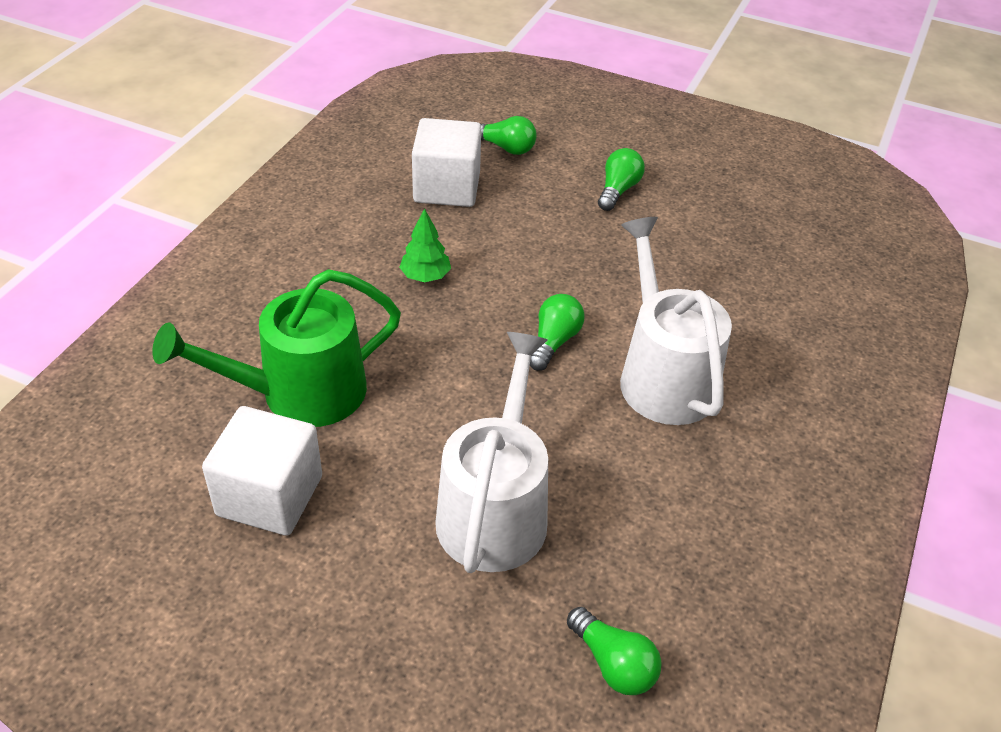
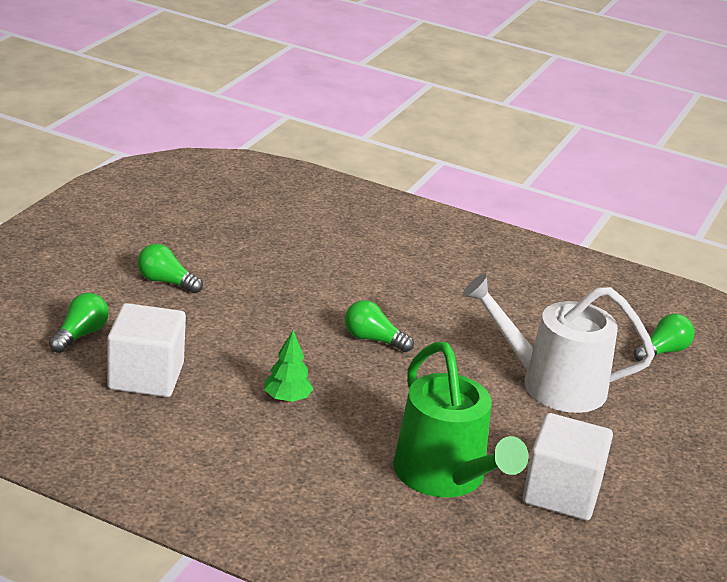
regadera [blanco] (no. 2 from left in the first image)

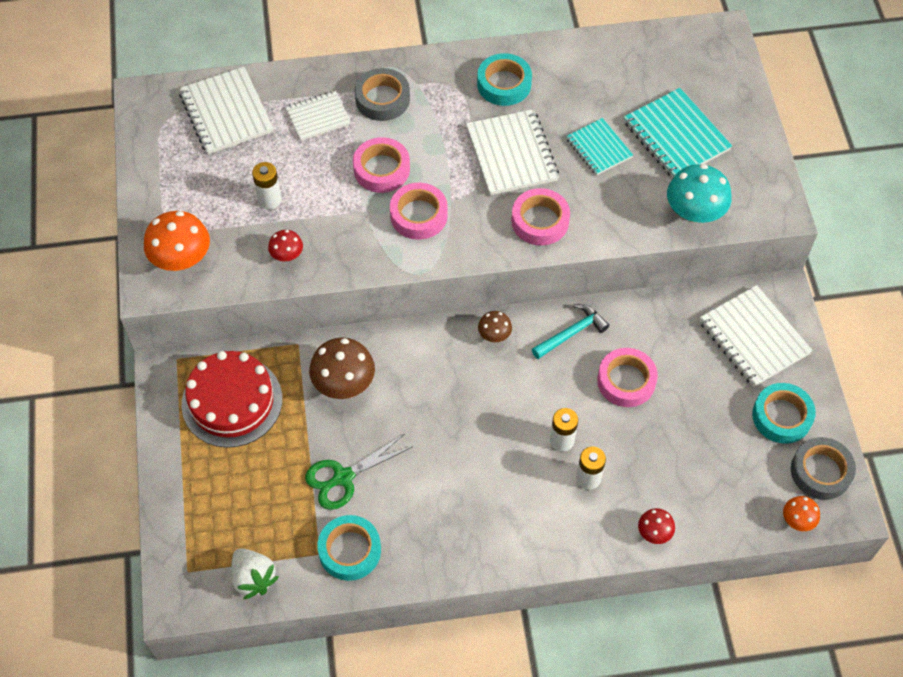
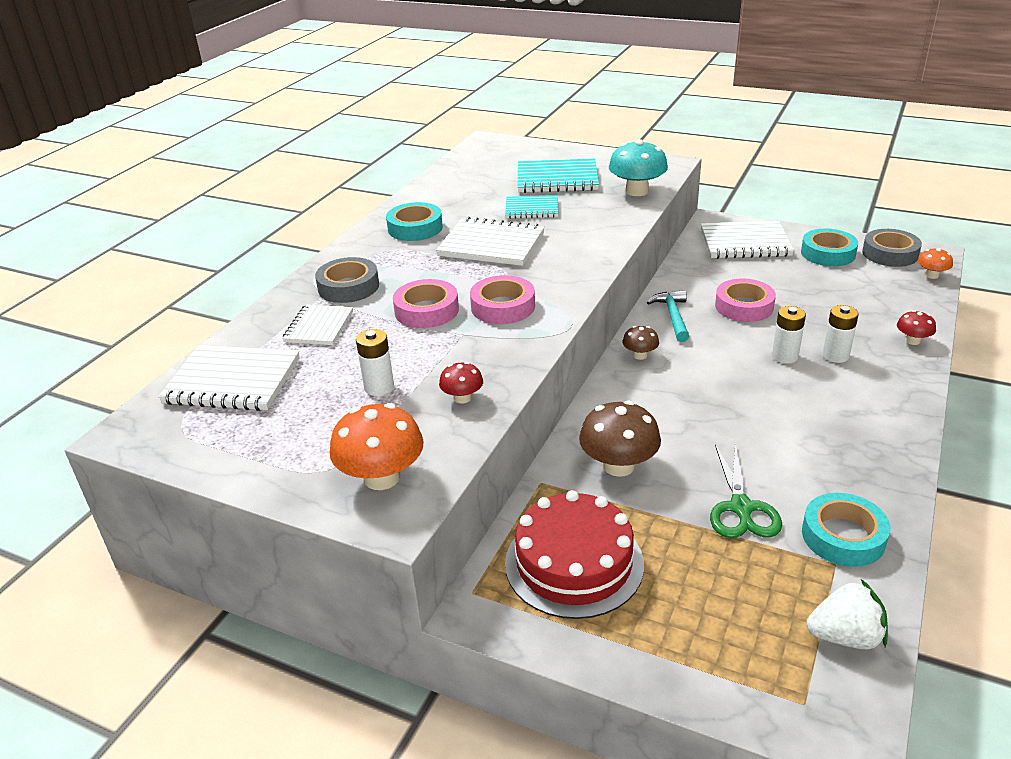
cinta adhesiva [rosa] (no. 3 from left in the first image)

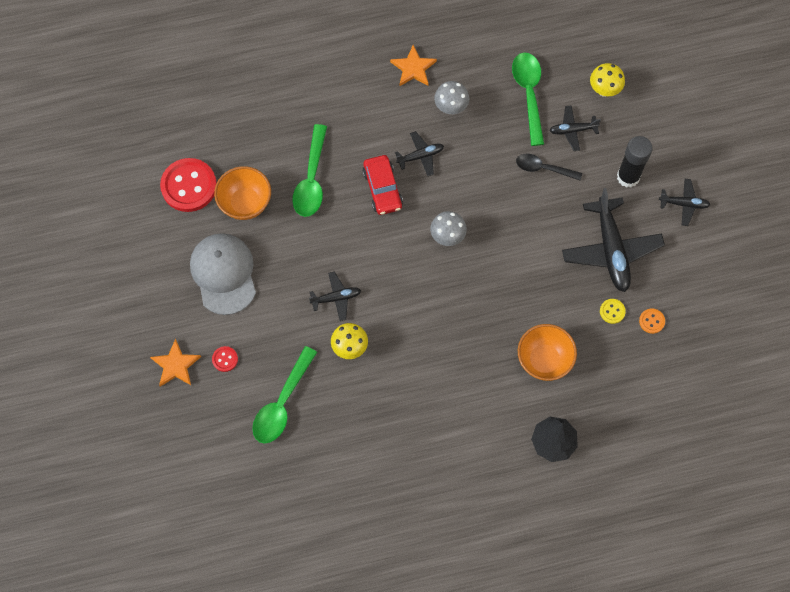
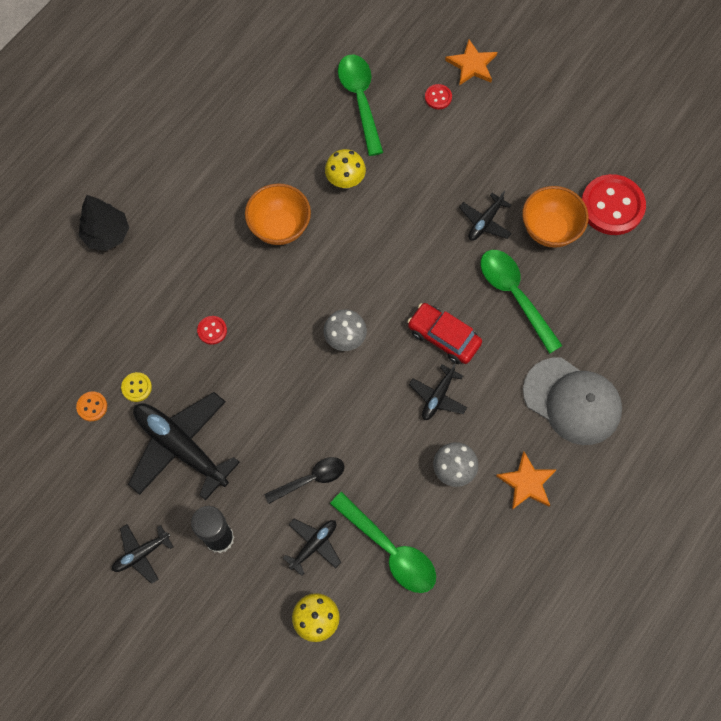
gorra [gris]
avión [negro] (no. 5 from left)
cuenco [naranja] (no. 1 from left)
botón [rojo] (no. 1 from left)

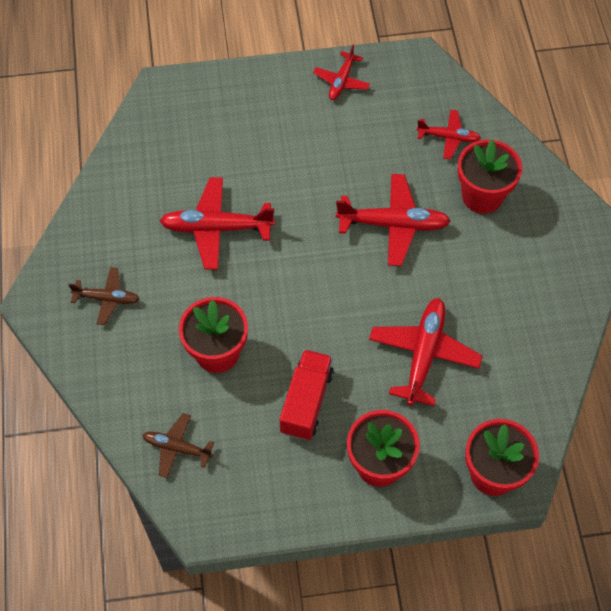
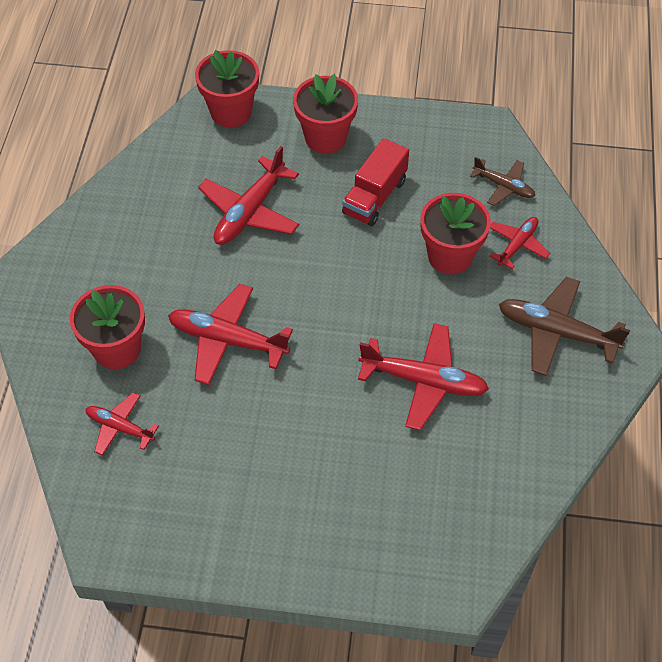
avión [marrón] (no. 2 from left)
avión [rojo] (no. 5 from left)

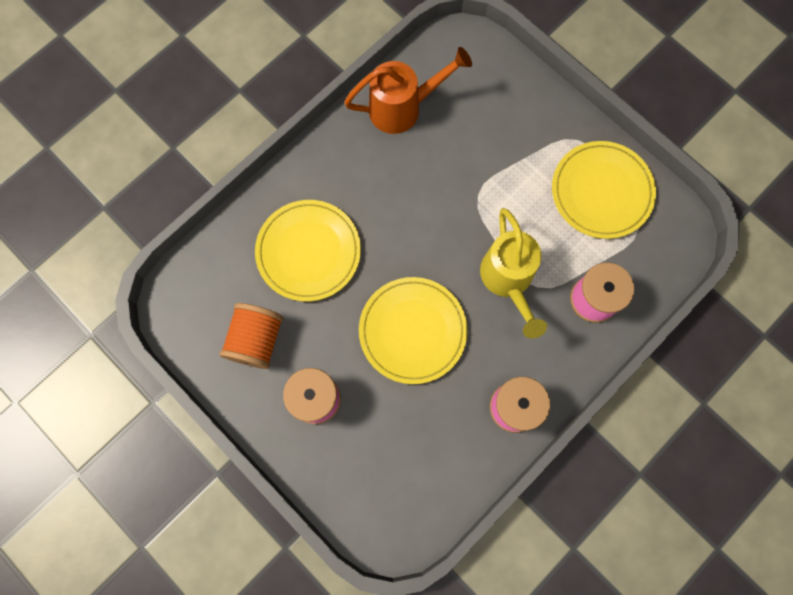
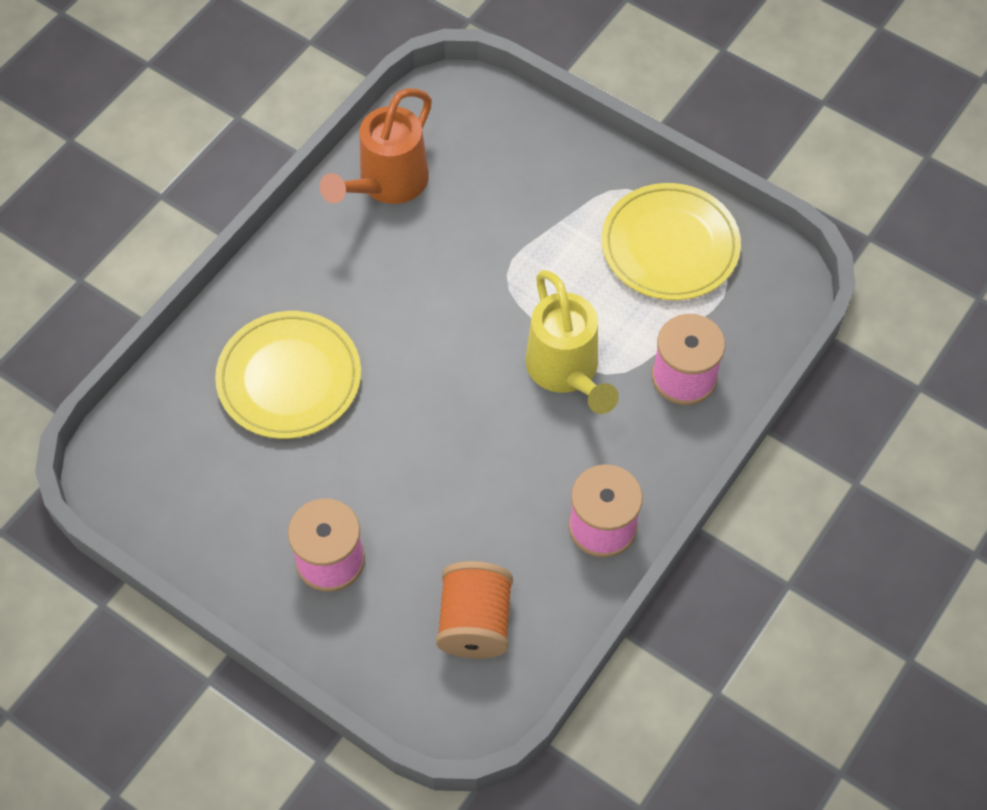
carrete [naranja]
regadera [naranja]
plato [amarillo] (no. 2 from left in the first image)

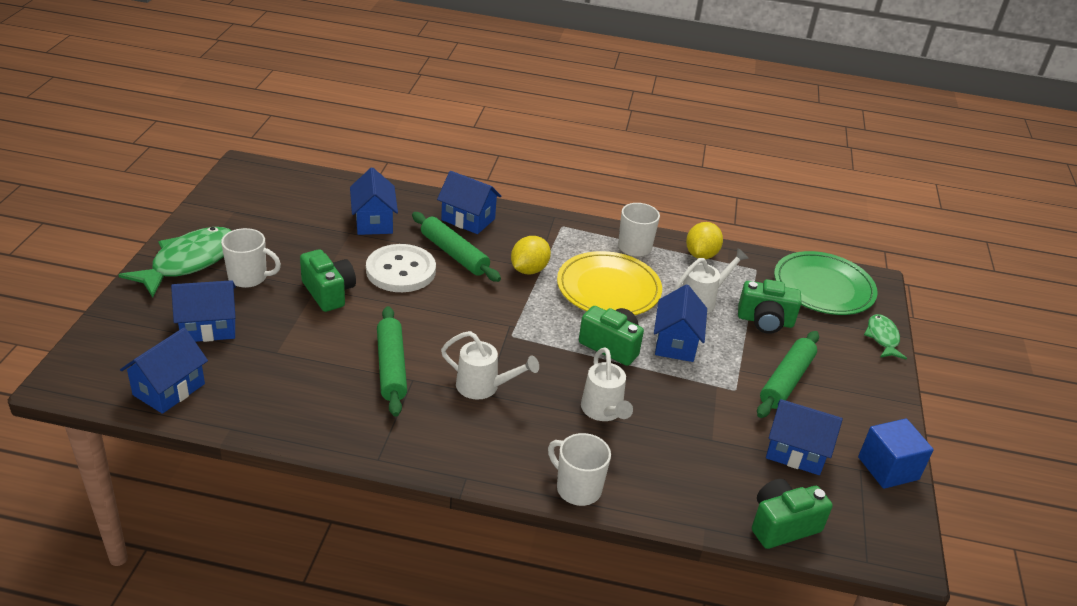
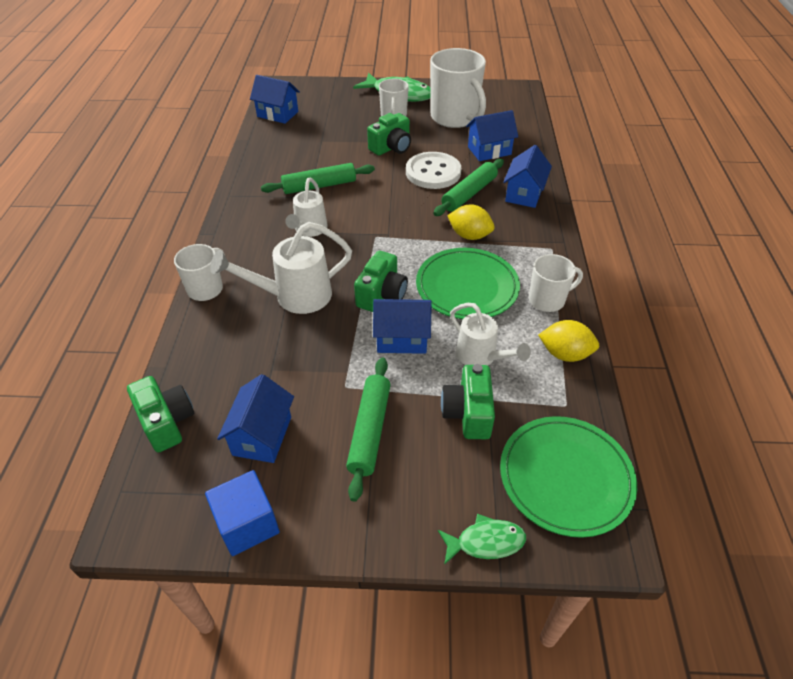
casa [azul] (no. 2 from left in the first image)
plato [verde] (no. 1 from left)
regadera [blanco] (no. 1 from left)
rodillo [verde] (no. 2 from left)
taza [blanco] (no. 3 from left)

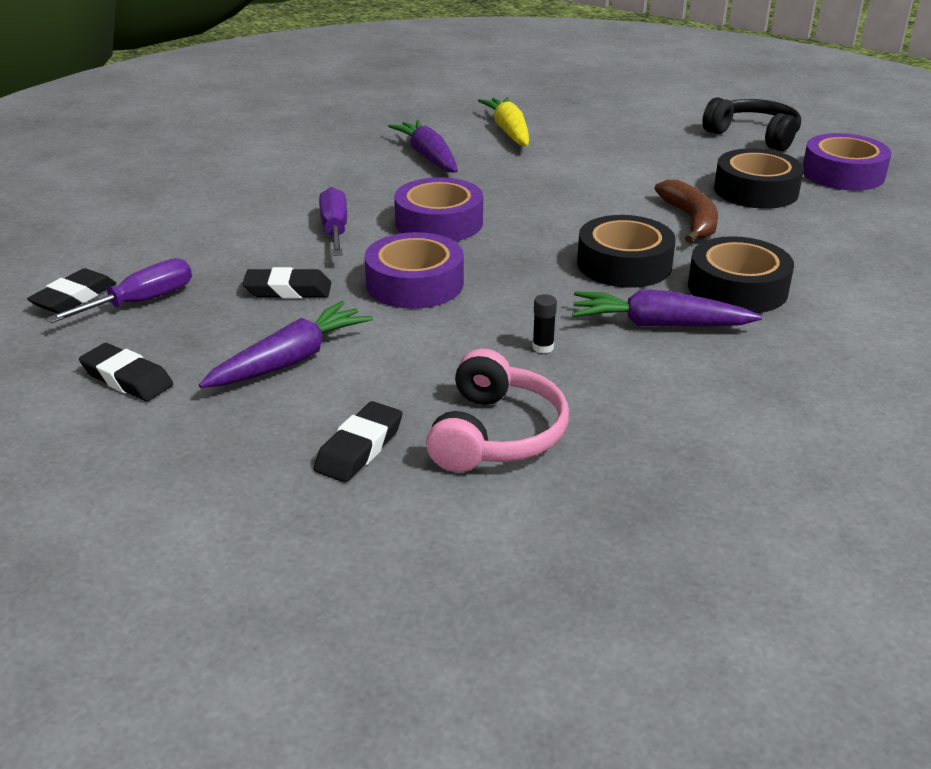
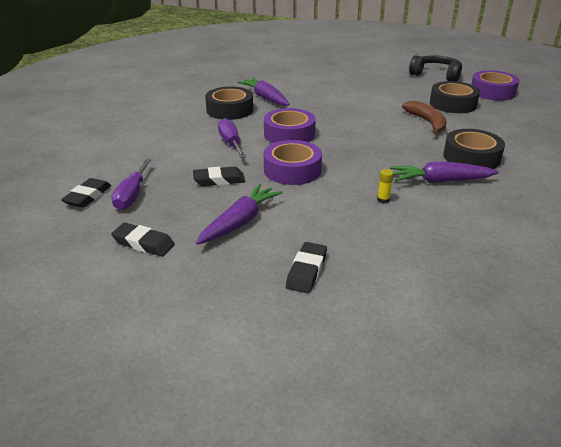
destornillador [morado] (no. 1 from left)
auriculares [rosa]
zanahoria [amarillo]
barra de pegamento [amarillo]
cinta adhesiva [negro] (no. 1 from left)

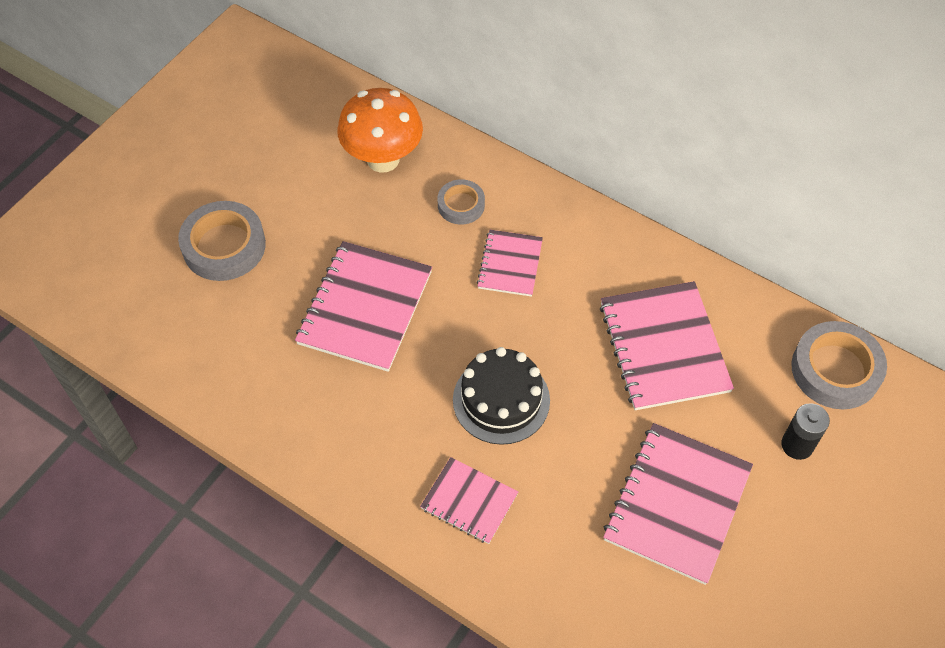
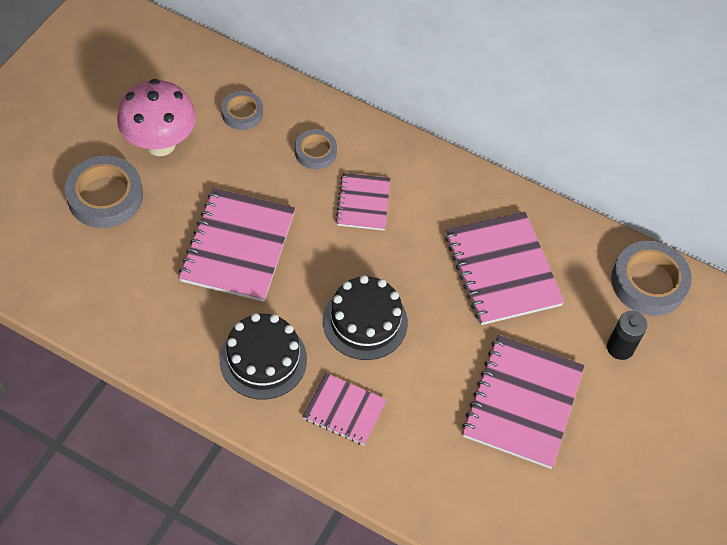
cinta adhesiva [gris] (no. 2 from left)
seta [rosa]
tarta [negro] (no. 1 from left)

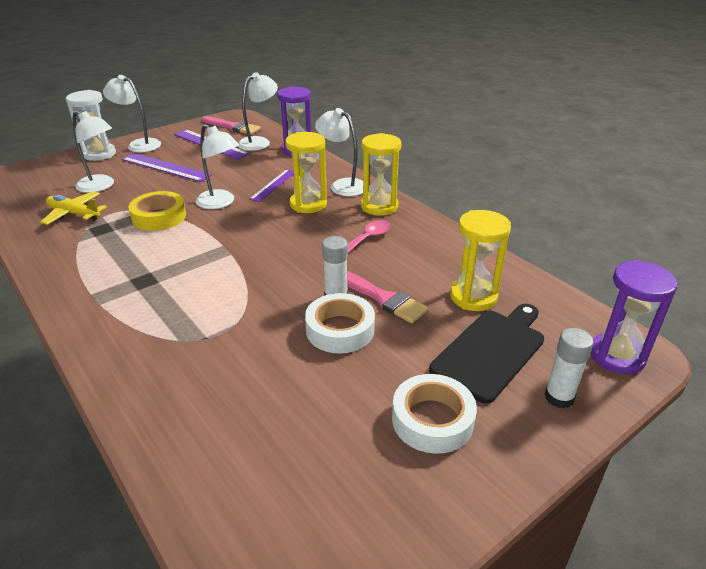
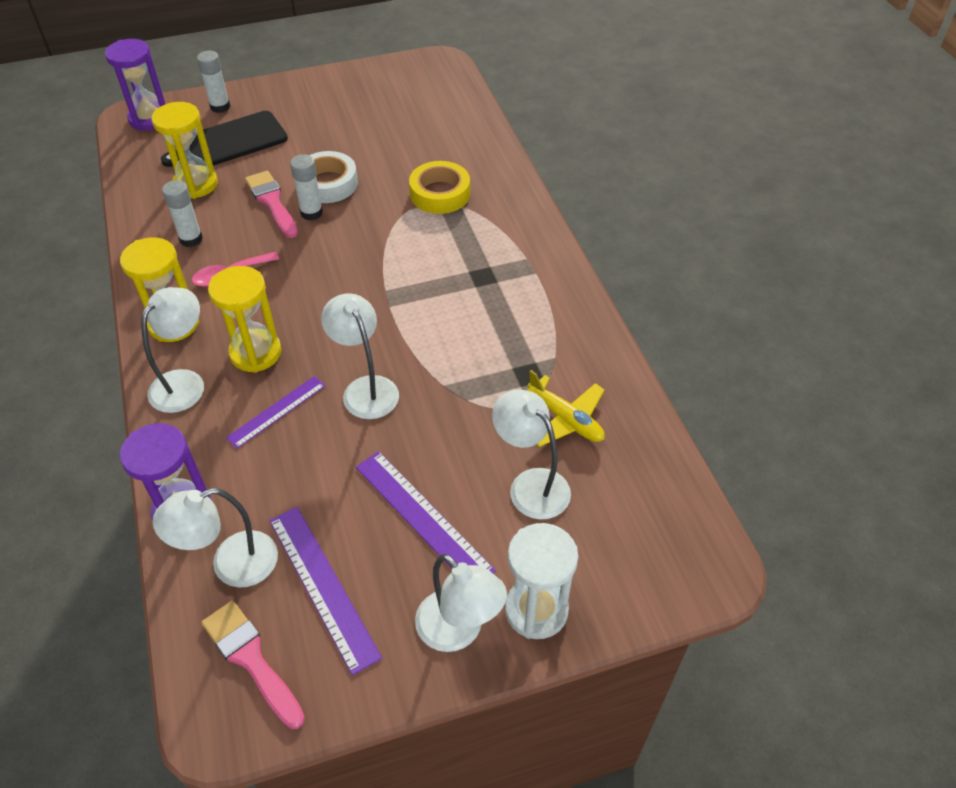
cinta adhesiva [amarillo]
lámpara [blanco] (no. 1 from left)
cinta adhesiva [blanco] (no. 2 from left in the first image)
barra de pegamento [blanco] (no. 1 from left)

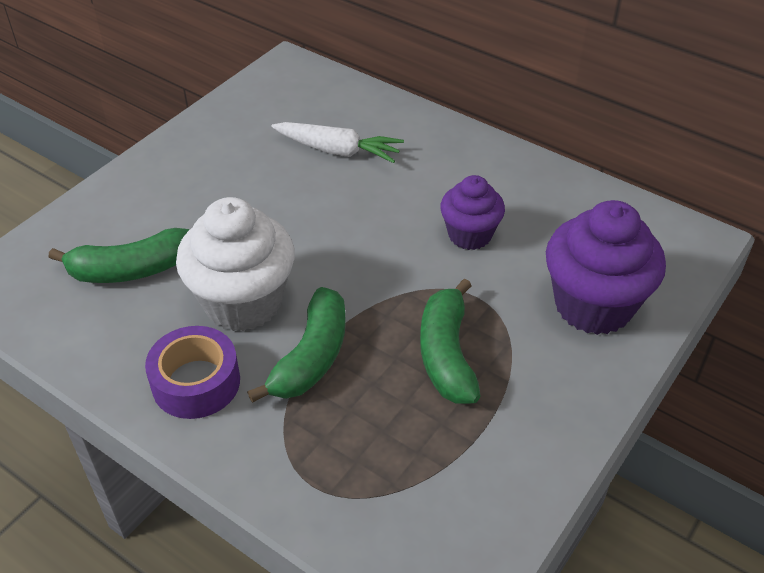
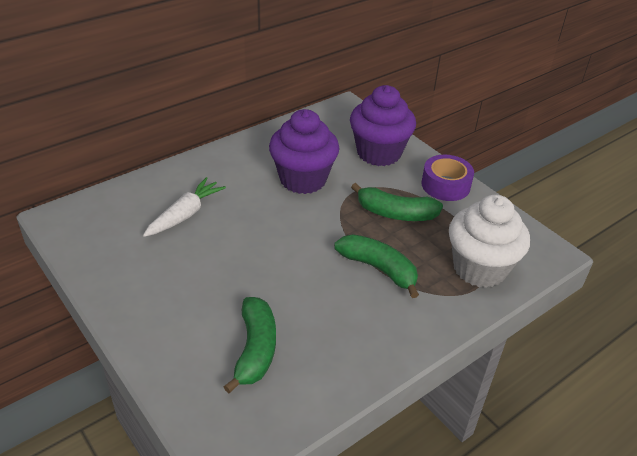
cinta adhesiva [morado]
magdalena [blanco]
magdalena [morado] (no. 1 from left)

